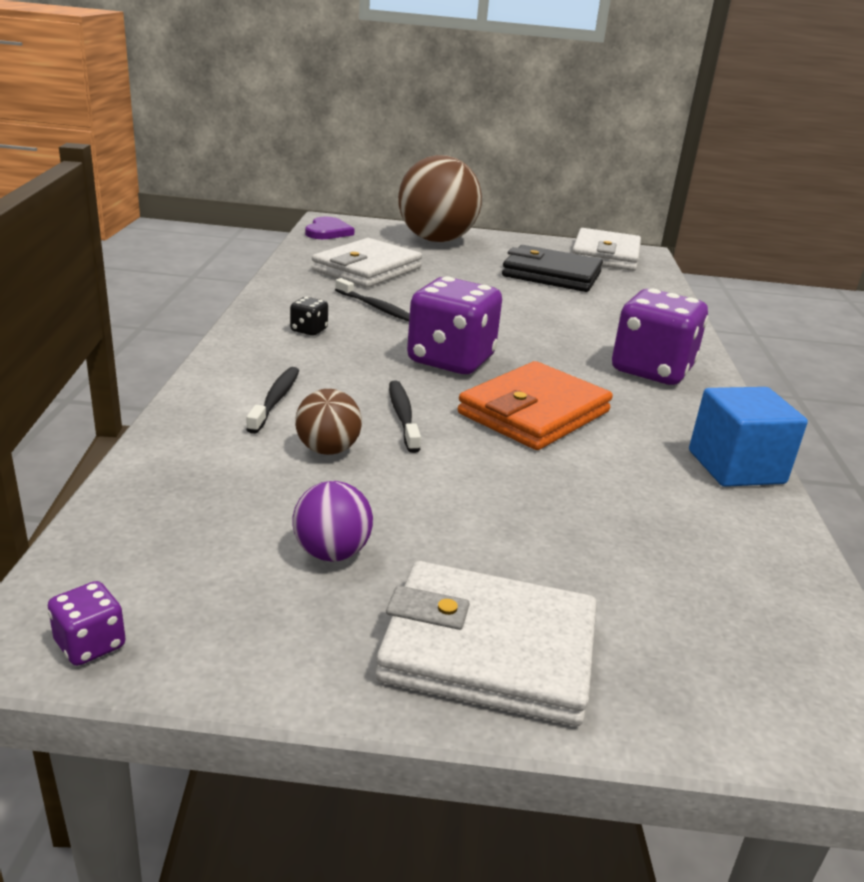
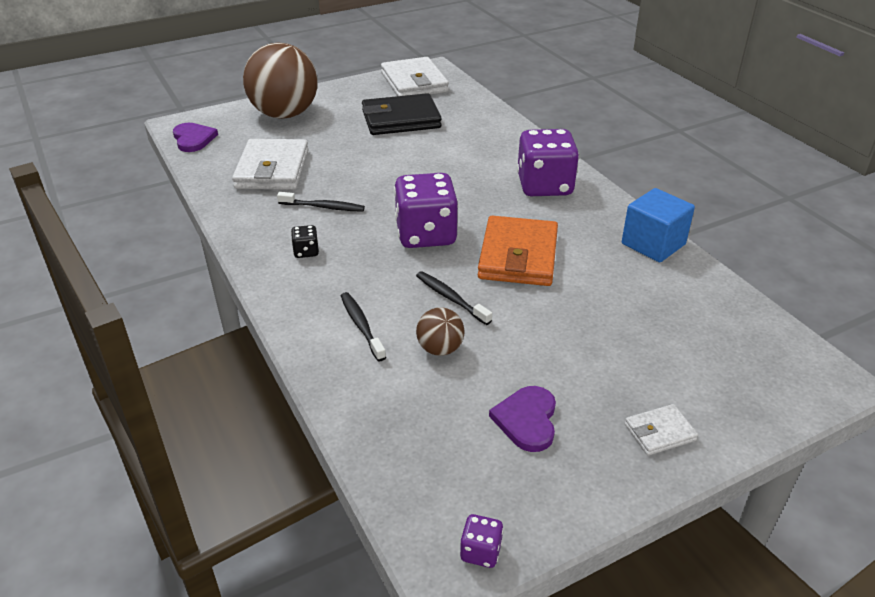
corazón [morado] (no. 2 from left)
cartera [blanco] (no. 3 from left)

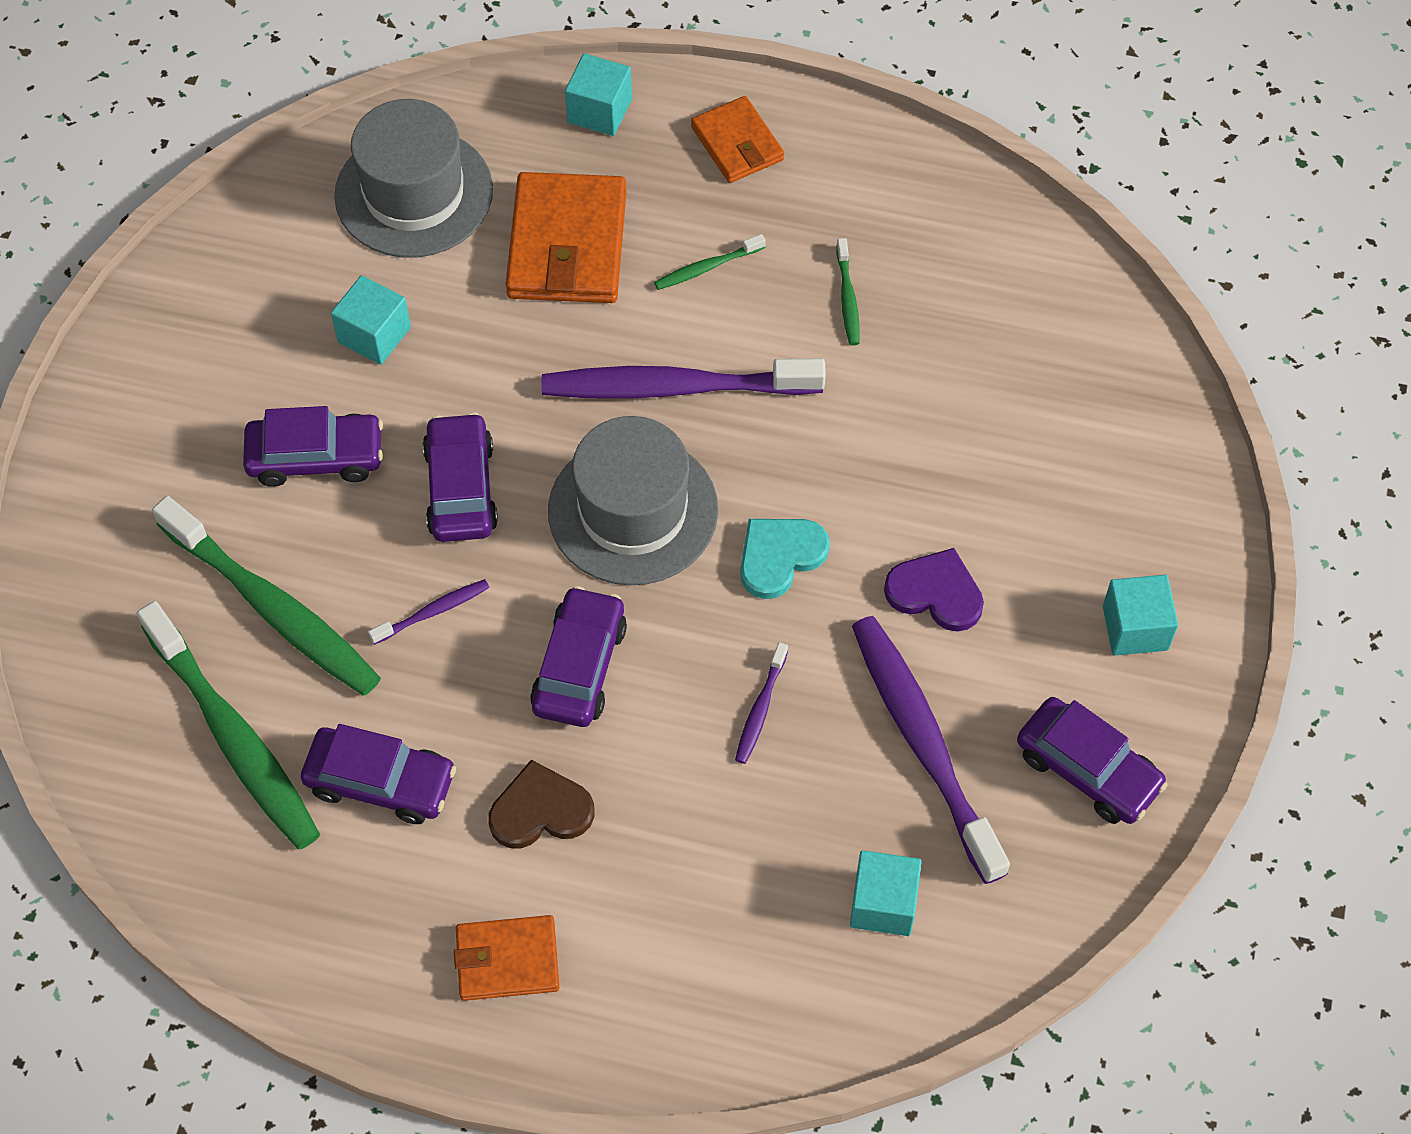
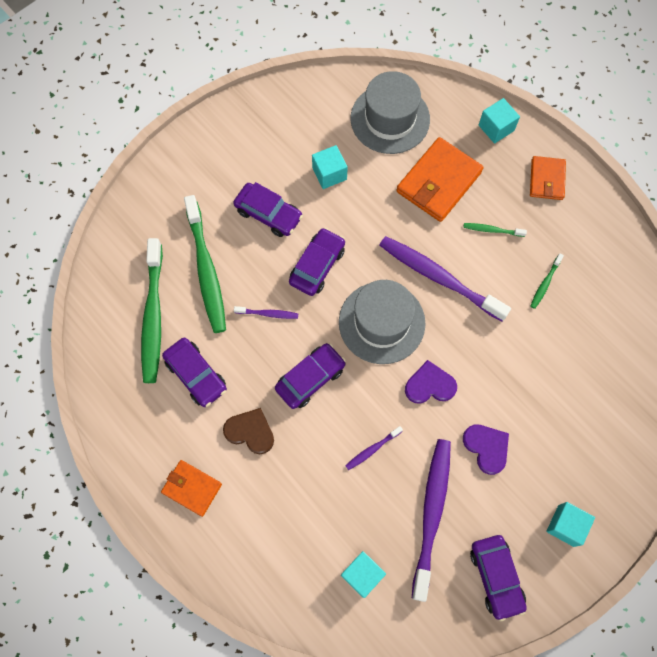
corazón [morado] (no. 1 from left)

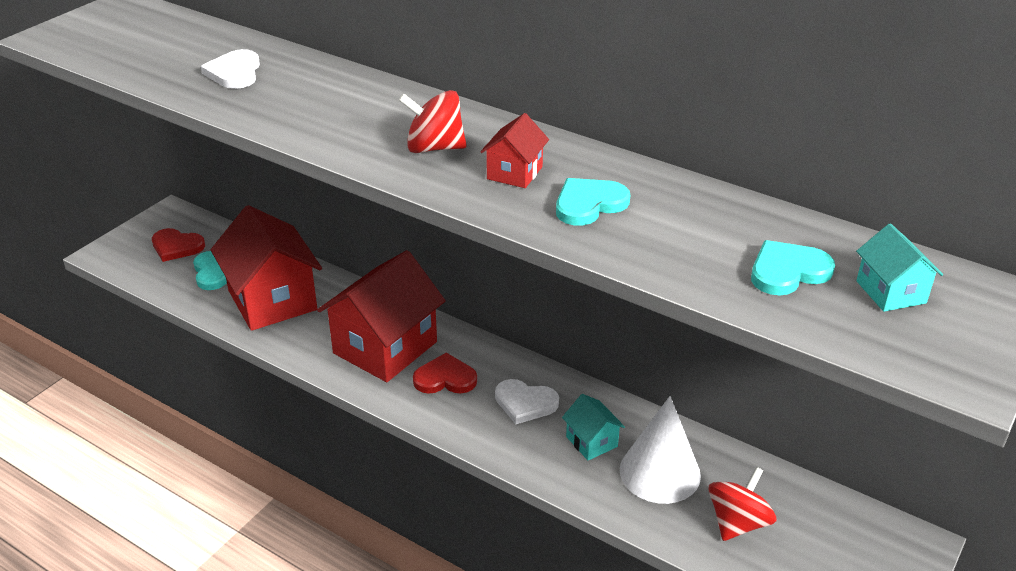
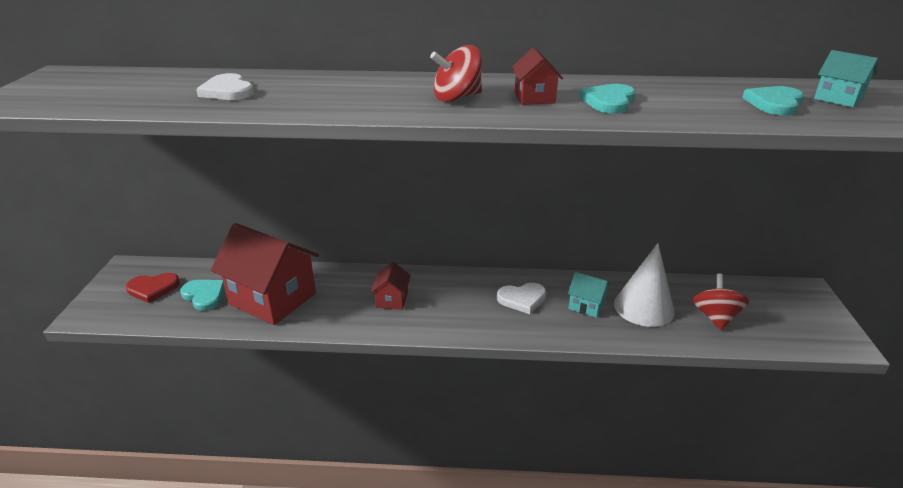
casa [rojo] (no. 2 from left)
corazón [rojo] (no. 2 from left in the first image)

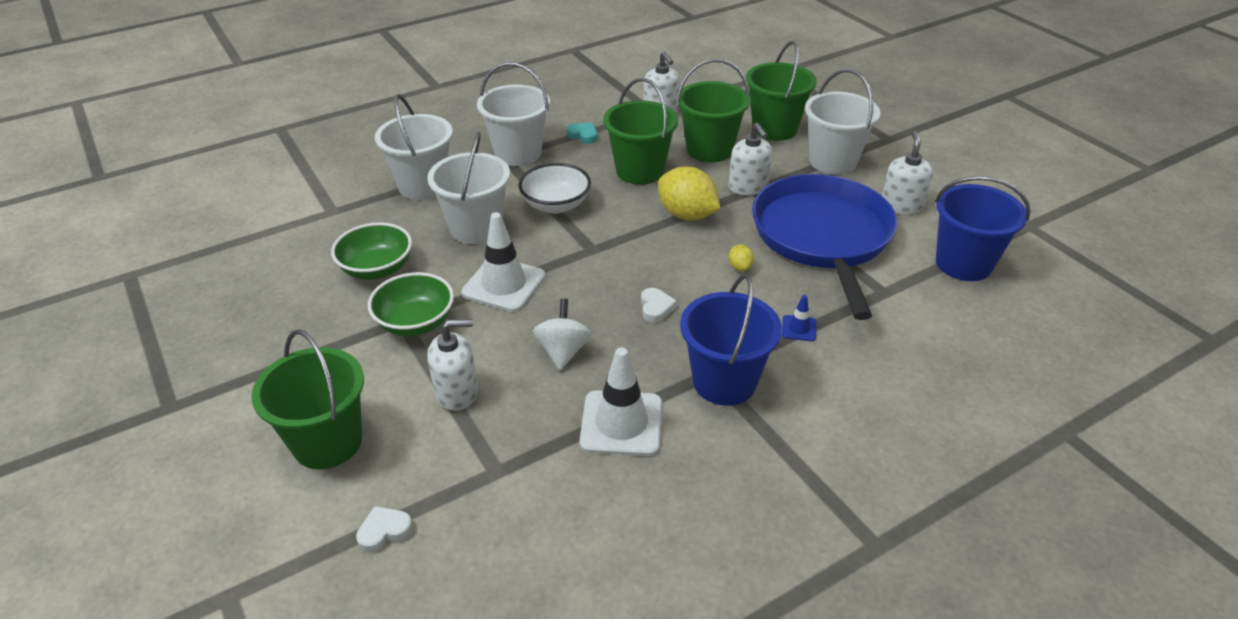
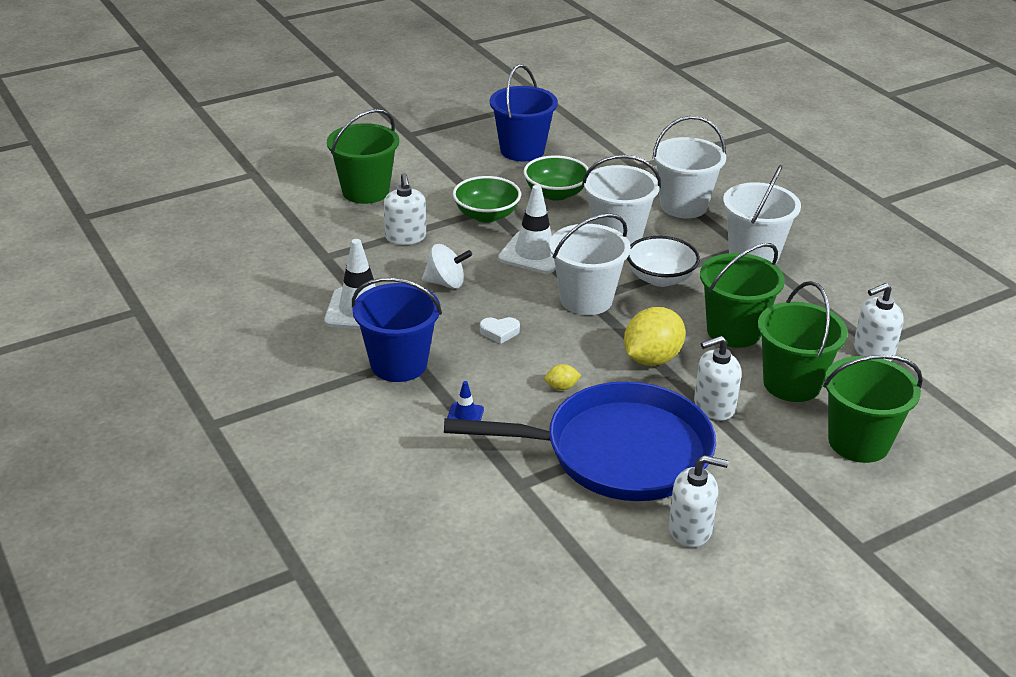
corazón [blanco] (no. 1 from left in the first image)
corazón [turquesa]
balde [blanco] (no. 1 from left)
balde [azul] (no. 2 from left)

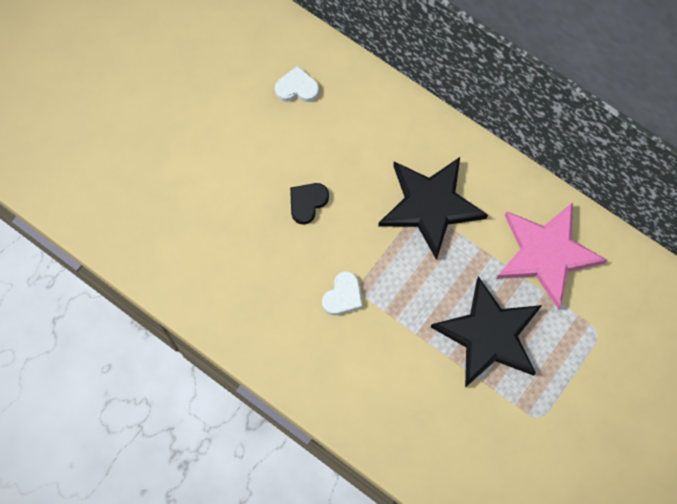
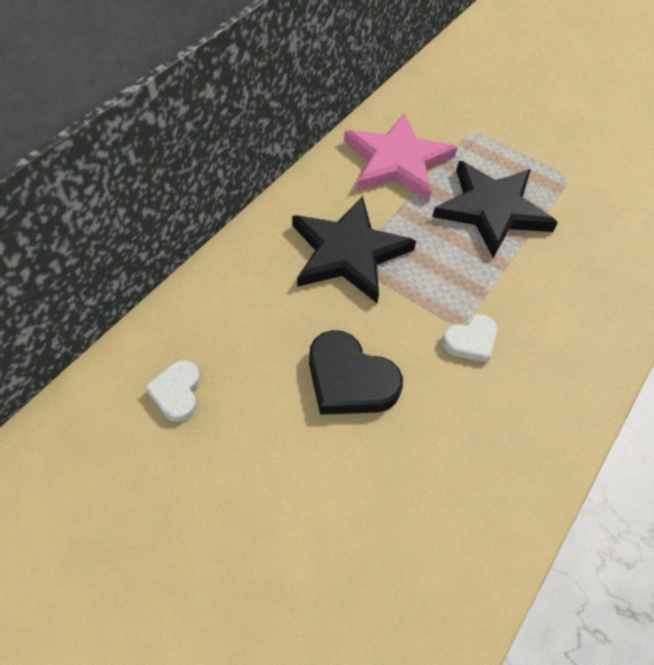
corazón [negro]
corazón [blanco] (no. 2 from left)

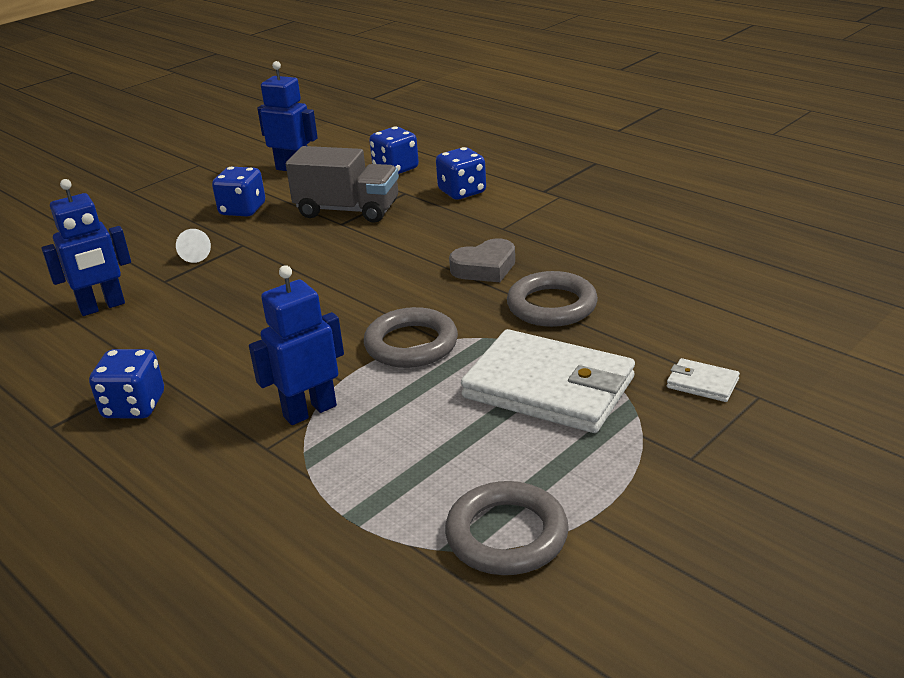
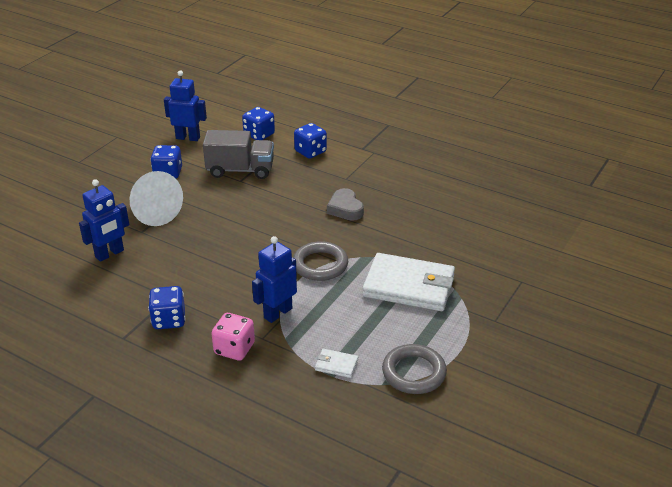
cono [blanco]
corazón [gris]
anillo [gris] (no. 3 from left in the first image)
cartera [blanco] (no. 1 from left)
dado [rosa]

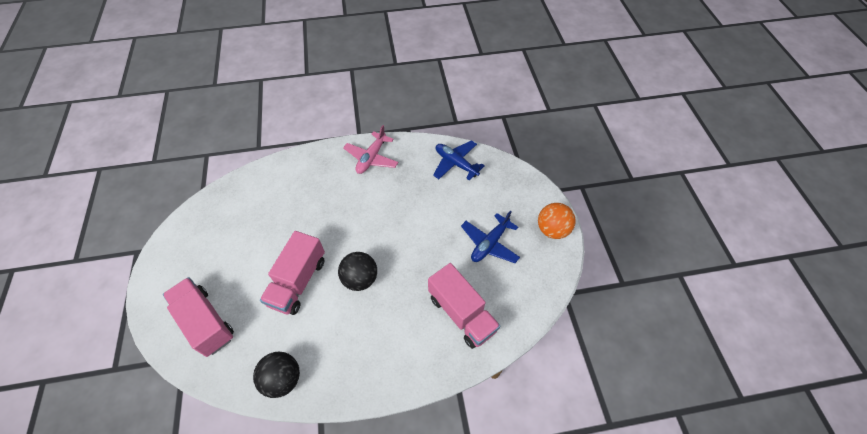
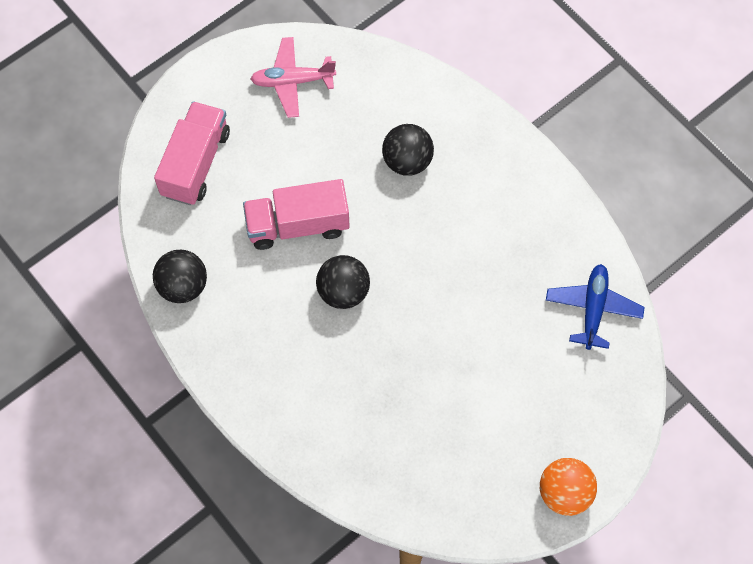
avión [rosa]
camión [rosa] (no. 3 from left in the first image)
avión [azul] (no. 2 from left in the first image)
pelota [negro] (no. 3 from left)

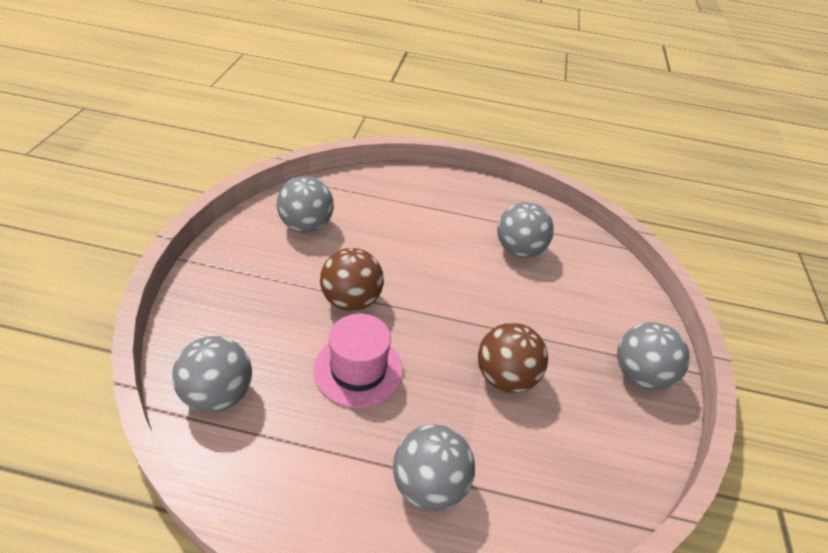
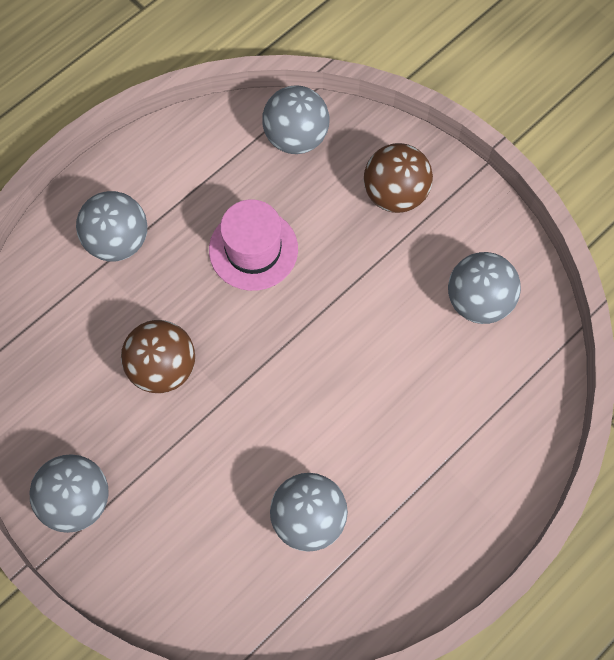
pelota [marrón] (no. 2 from left)

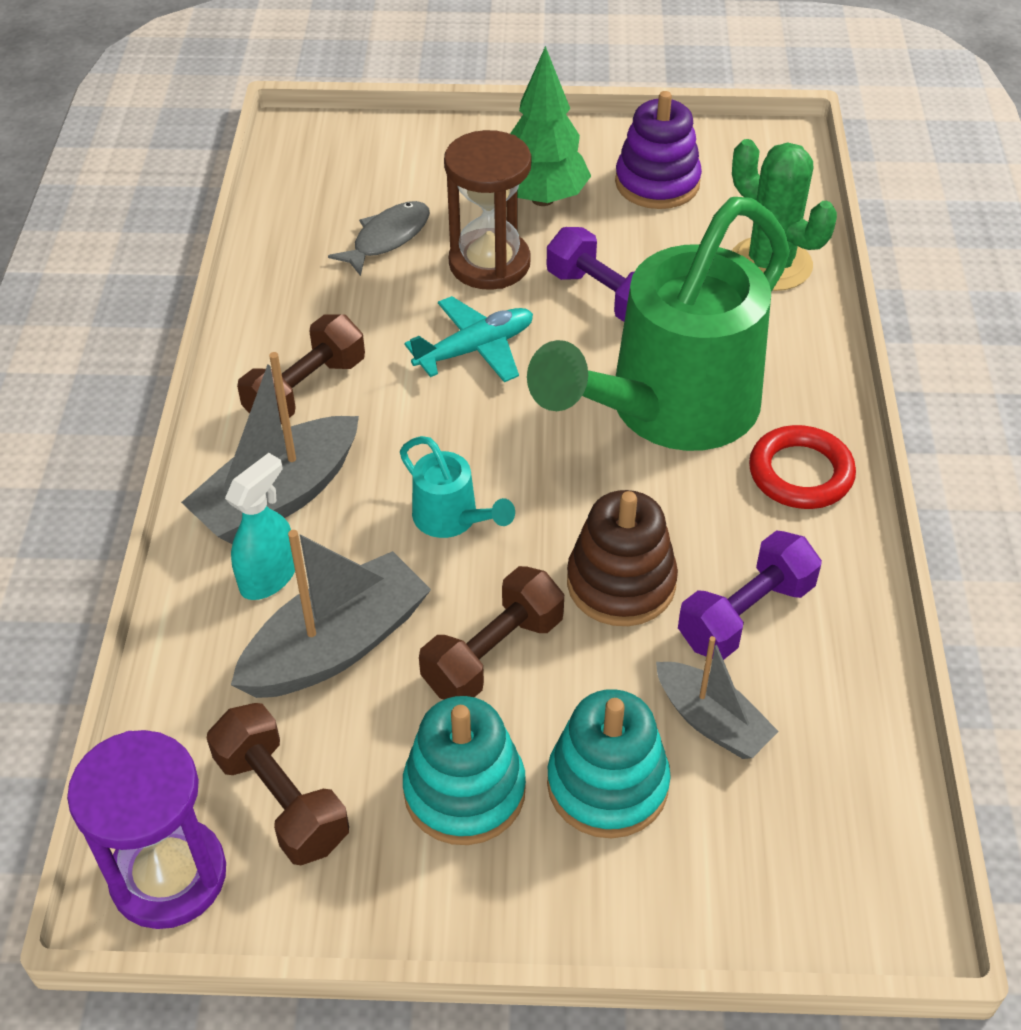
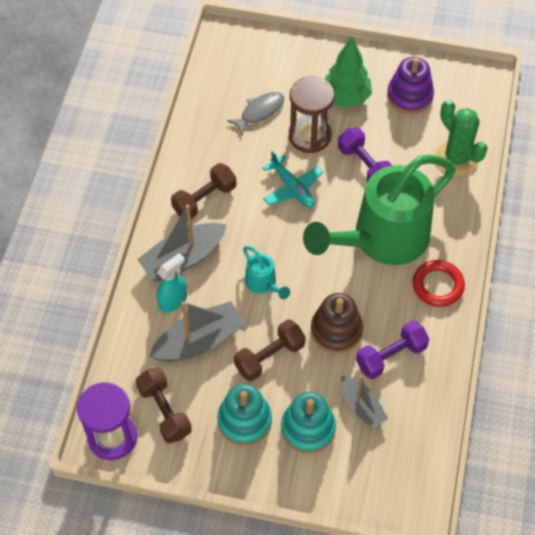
avión [turquesa]

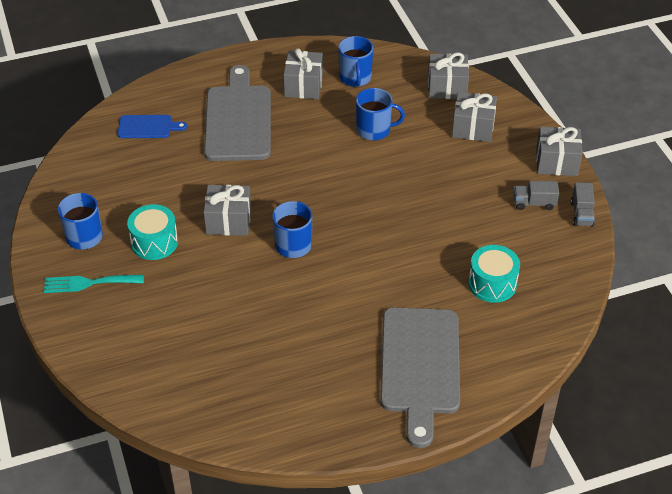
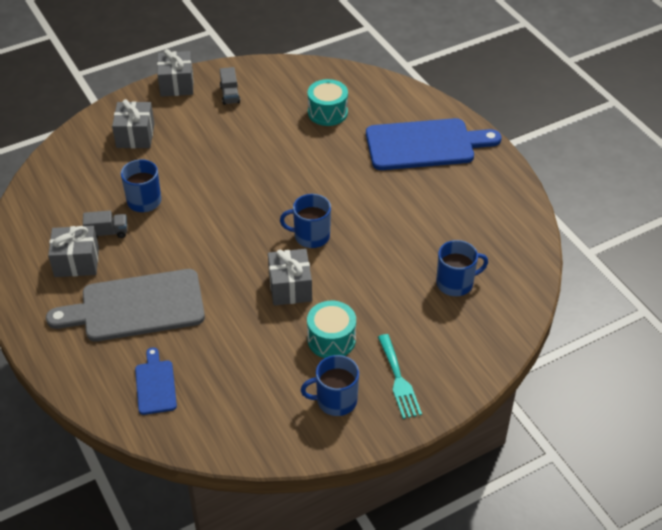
taza [azul] (no. 4 from left)
tabla de cortar [azul] (no. 2 from left)
regalo [gris] (no. 3 from left in the first image)
camión [gris] (no. 1 from left)

